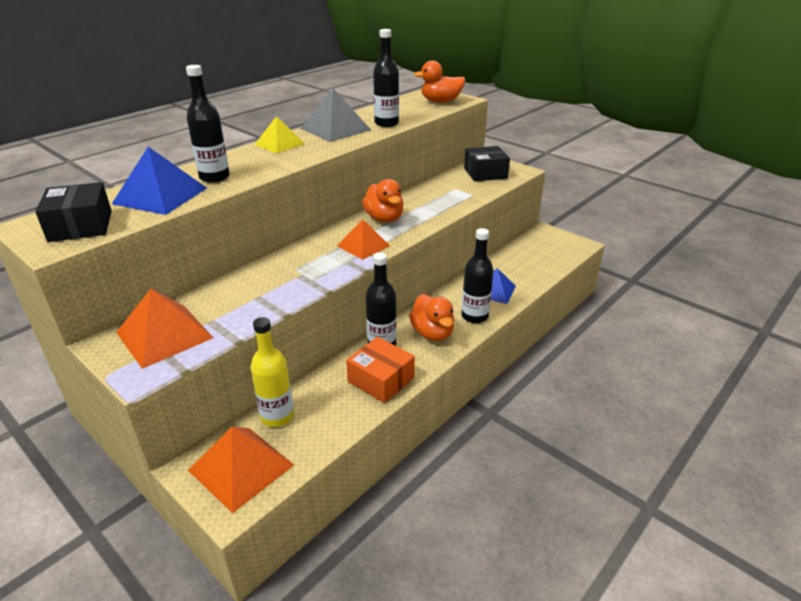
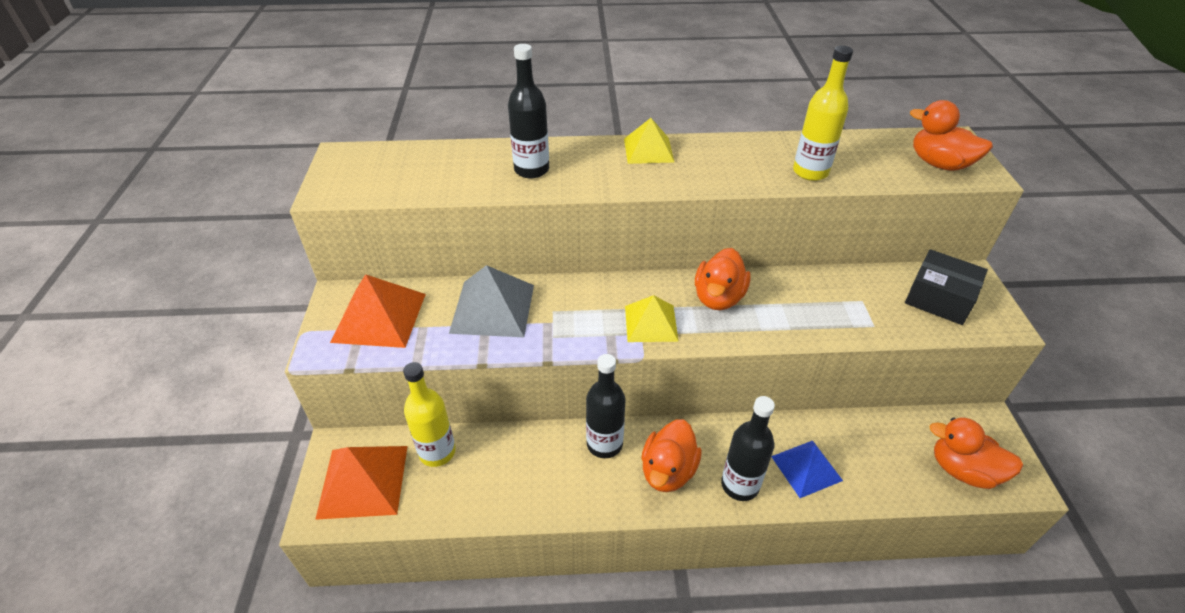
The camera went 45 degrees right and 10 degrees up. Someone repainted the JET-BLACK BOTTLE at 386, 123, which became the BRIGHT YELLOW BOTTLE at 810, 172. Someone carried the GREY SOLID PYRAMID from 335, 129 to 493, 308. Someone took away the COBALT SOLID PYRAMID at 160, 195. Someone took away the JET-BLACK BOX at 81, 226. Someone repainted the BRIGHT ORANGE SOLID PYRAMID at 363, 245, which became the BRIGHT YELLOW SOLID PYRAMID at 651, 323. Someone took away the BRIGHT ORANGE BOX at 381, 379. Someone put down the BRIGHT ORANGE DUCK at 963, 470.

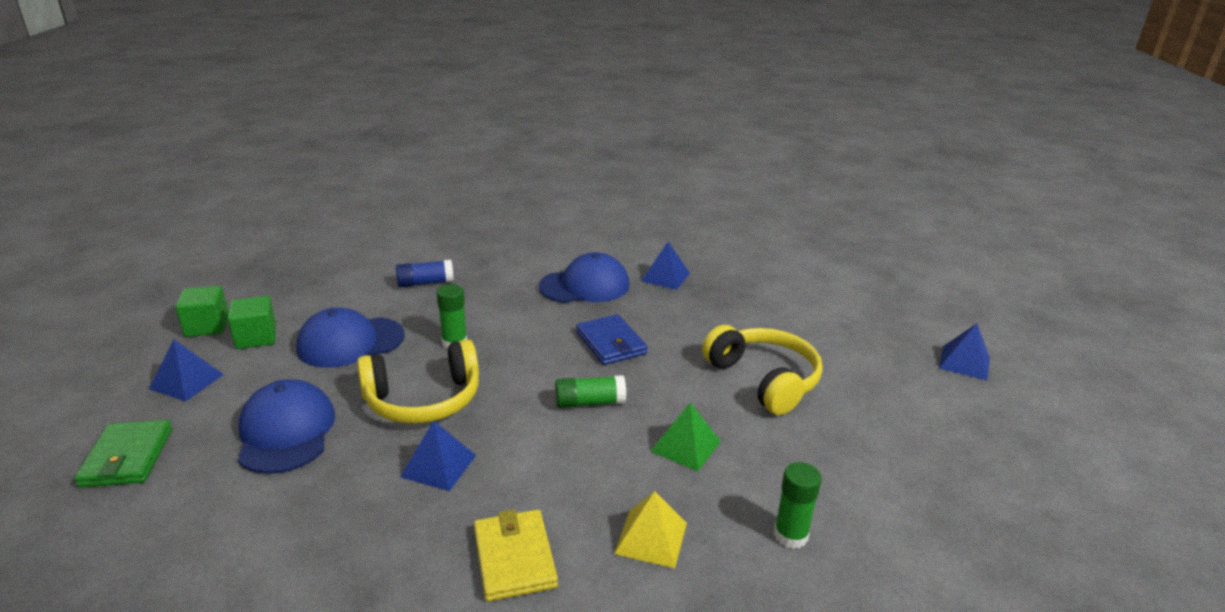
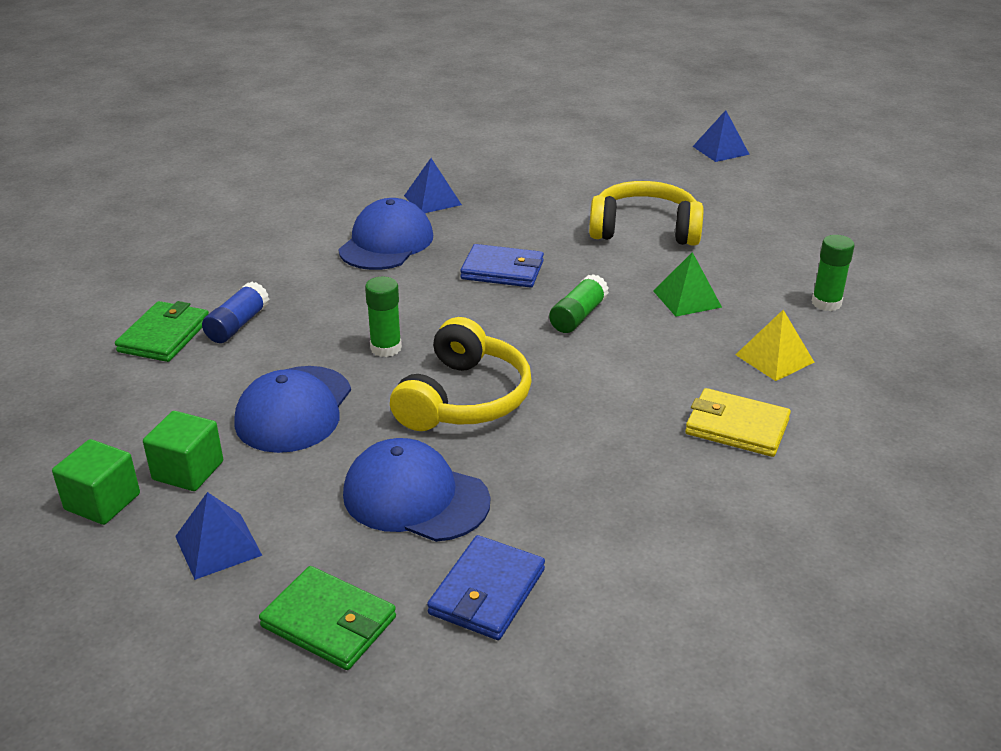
The camera went 50 degrees left and 5 degrees up. Someone took away the COBALT SOLID PYRAMID at 438, 466. Someone put down the GREEN WALLET at 164, 336. Someone put down the COBALT WALLET at 487, 592.

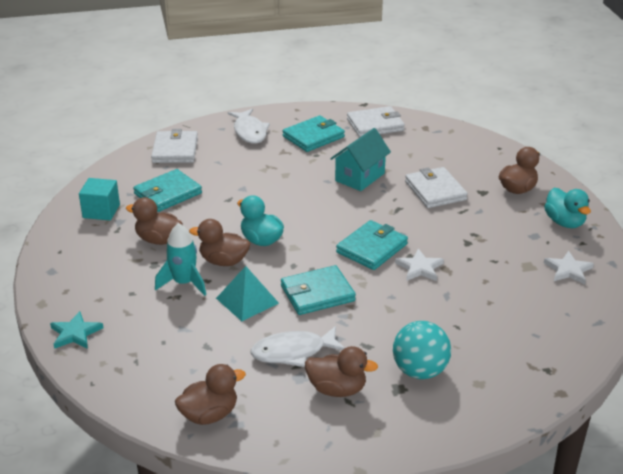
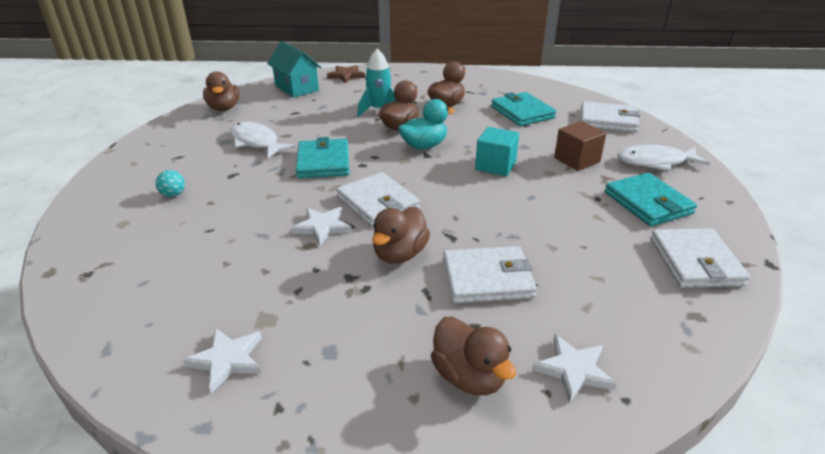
The camera went 105 degrees right and 0 degrees up. Someone carried the AQUA HOUSE from 360, 177 to 297, 88. Someone carried the AQUA BLOCK from 101, 211 to 495, 166. Someone took away the AQUA DUCK at 564, 222. Someone repainted the AQUA WALLET at 372, 248, which became the SNOW-WHITE WALLET at 378, 203. Someone took away the AQUA SOLID PYRAMID at 247, 300. Someone repainted the AQUA STAR at 75, 333, which became the RUSSET STAR at 346, 76. Someone scaled the AQUA SPHERE at 420, 371 by 0.48. Someone rotated the SNOW-WHITE TOY FISH at 293, 352 by 45 degrees counterclockwise. Someone carried the RUSSET DUCK from 337, 389 to 400, 254. Someone put down the RUSSET BLOCK at 577, 160. Someone put down the SNOW-WHITE STAR at 574, 370.

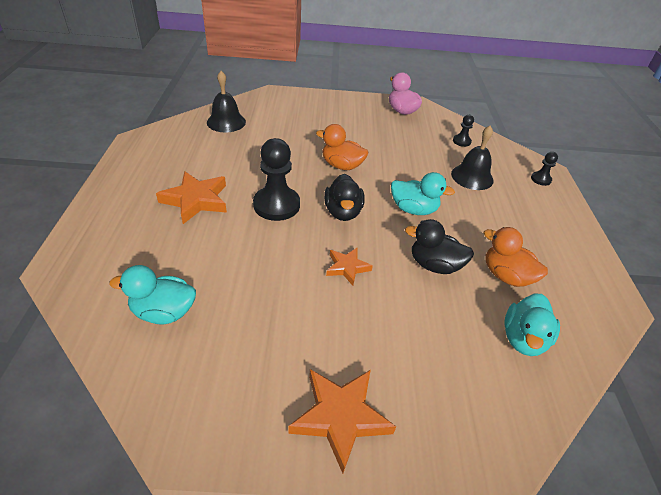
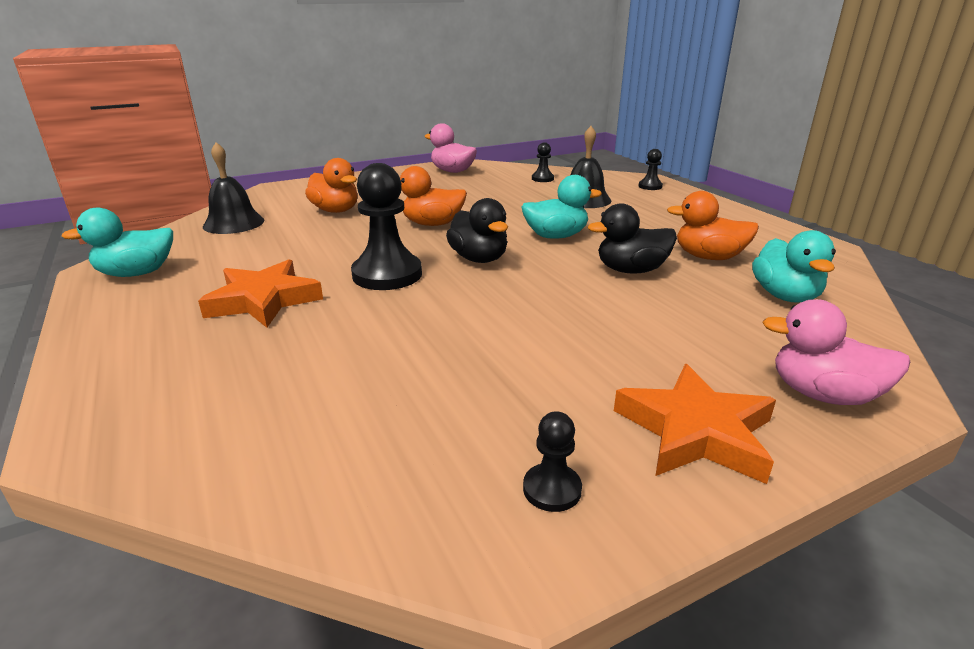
The camera went 25 degrees left and 15 degrees down. Someone took away the BRIGHT ORANGE STAR at 347, 267. Someone carried the AQUA DUCK from 164, 312 to 137, 273. Someone put down the BRIGHT ORANGE DUCK at 335, 211. Someone put down the ROSY DUCK at 823, 394. Someone put down the JET-BLACK GAME PAWN at 552, 489.

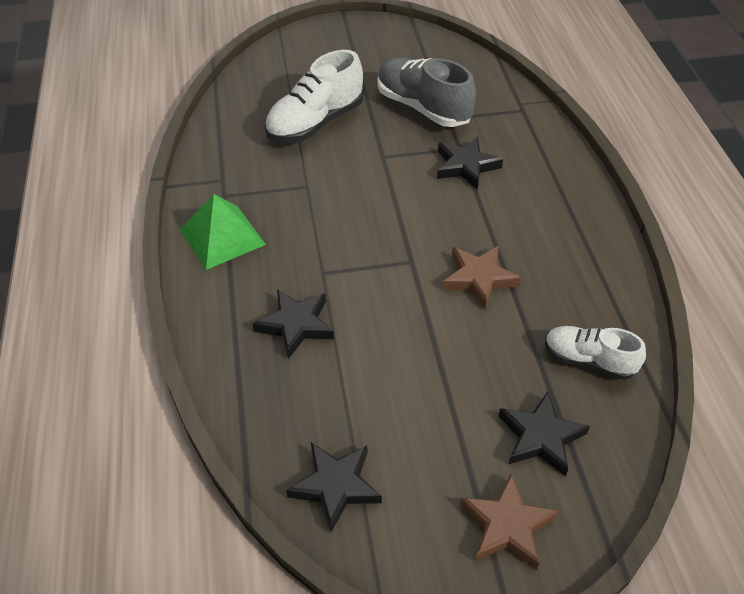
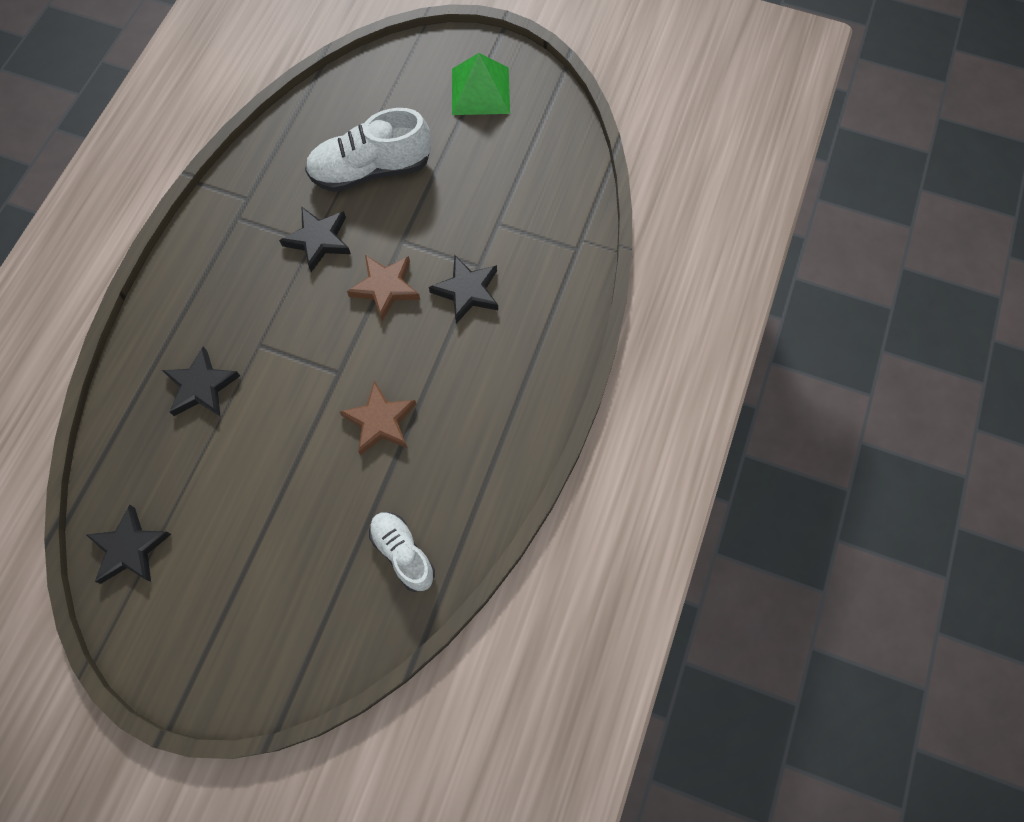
The camera went 30 degrees right and 20 degrees up. Someone took away the GREY SHOE at 423, 108. Someone carried the GREEN SOLID PYRAMID from 222, 237 to 480, 91. Someone carried the JET-BLACK STAR from 540, 437 to 318, 240. Someone carried the RUSSET STAR from 507, 525 to 385, 287.

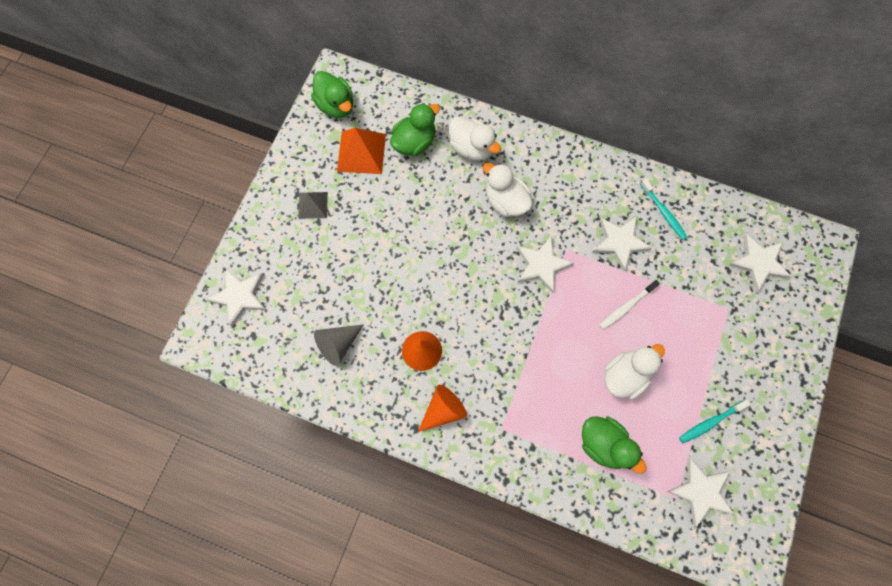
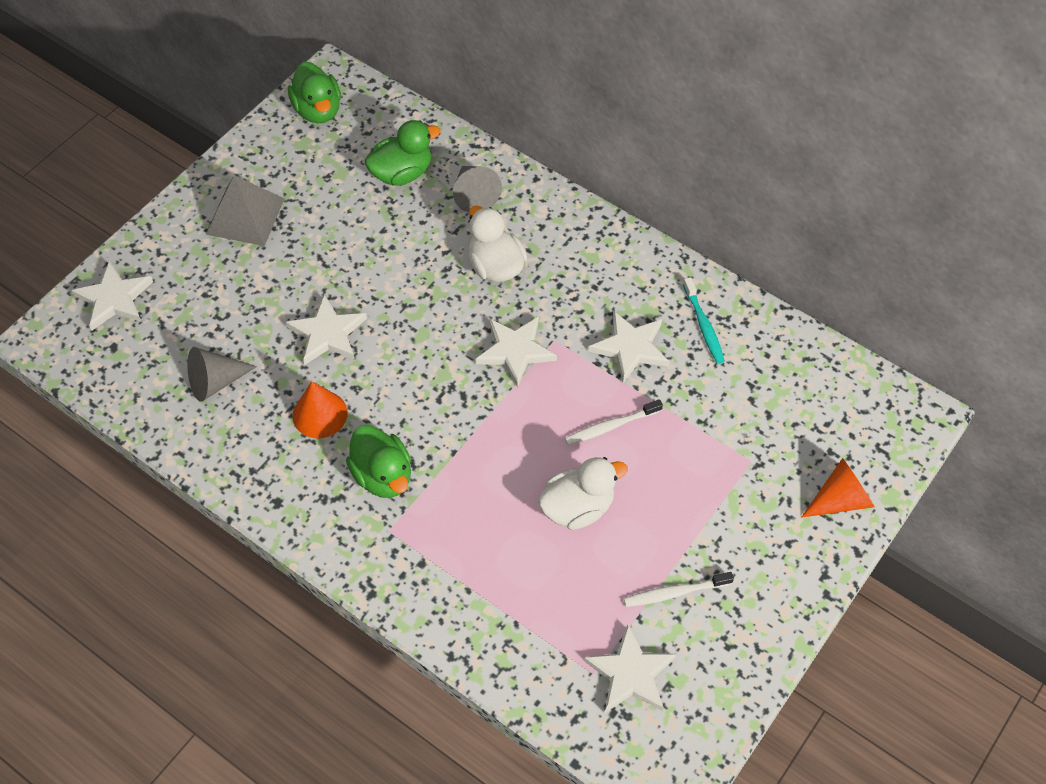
The camera went 15 degrees right and 15 degrees down. Someone swapped the SNOW-WHITE DUCK at 471, 148 for the GREY CONE SHAPE at 474, 195. Someone took away the BRIGHT ORANGE SOLID PYRAMID at 361, 152. Someone scaled the GREY SOLID PYRAMID at 313, 205 by 1.62. Someone carried the SNOW-WHITE STAR from 758, 263 to 327, 333. Someone carried the BRIGHT ORANGE CONE SHAPE from 443, 409 to 840, 499. Someone repainted the AQUA TOOTH BRUSH at 710, 422, which became the SNOW-WHITE TOOTH BRUSH at 675, 593. Someone carried the GREEN DUCK from 603, 444 to 383, 476.

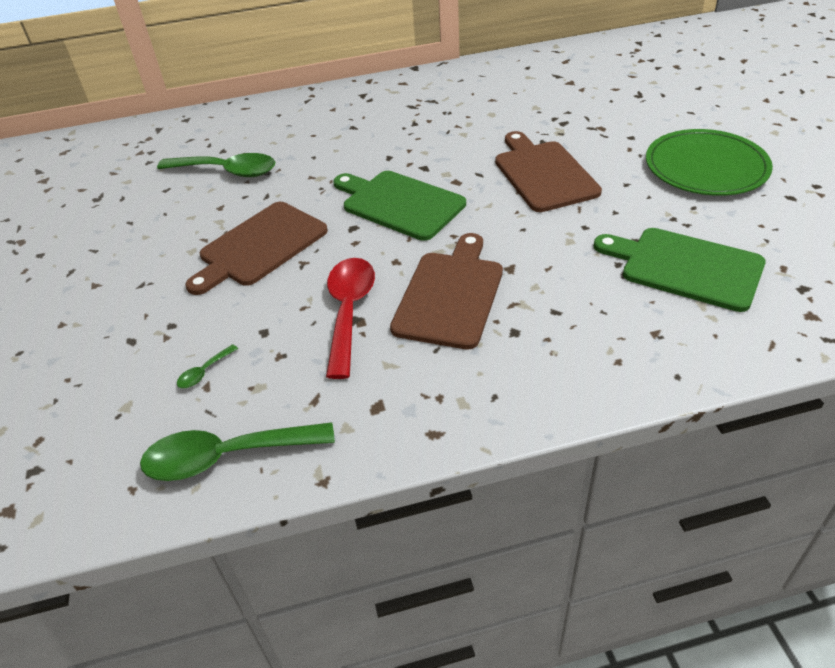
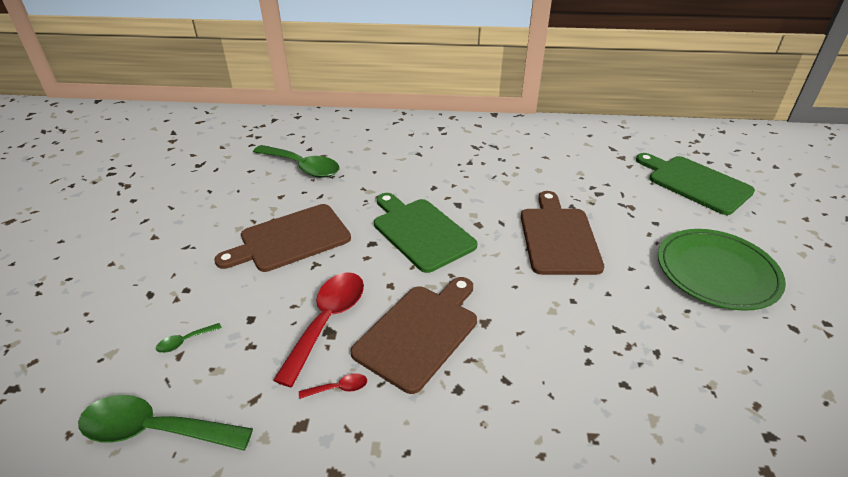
The camera went 15 degrees right and 5 degrees down. Someone carried the GREEN CUTTING BOARD from 685, 267 to 695, 183. Someone put down the CRIMSON TABLESPOON at 339, 388.

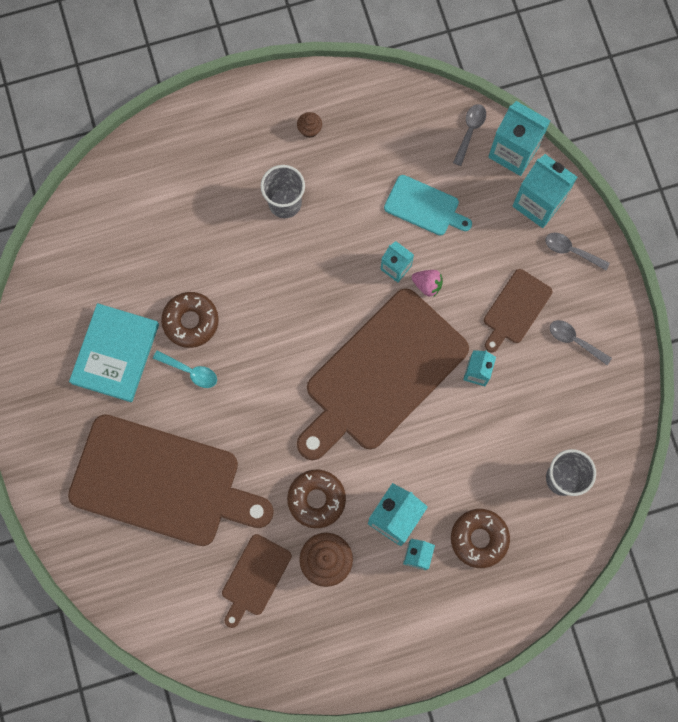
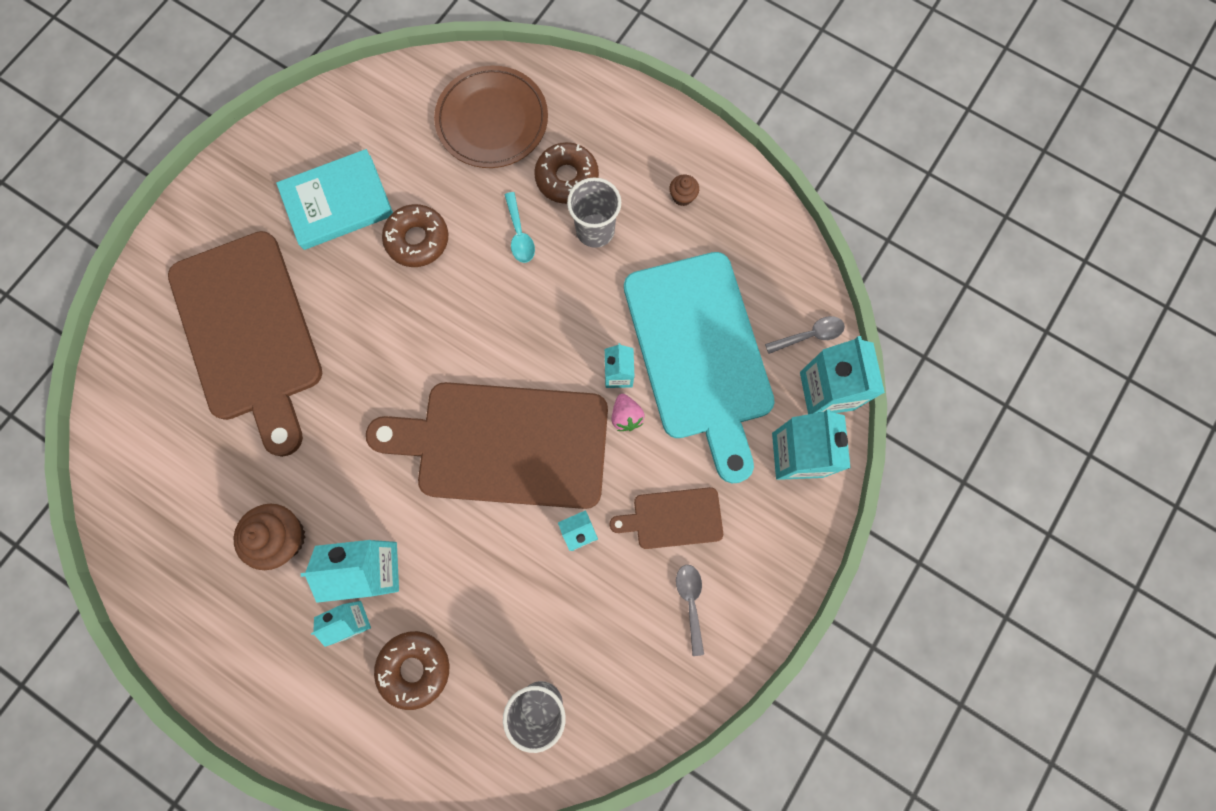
The camera went 50 degrees right and 0 degrees up. Someone scaled the AQUA CUTTING BOARD at 424, 207 by 2.18. Someone took away the GREY TABLESPOON at 571, 251. Someone carried the AQUA TABLESPOON from 190, 371 to 519, 234. Someone carried the RUSSET DOUGHNUT from 316, 499 to 567, 178. Someone took away the RUSSET CUTTING BOARD at 255, 578. Someone put down the RUSSET PLATE at 492, 120.

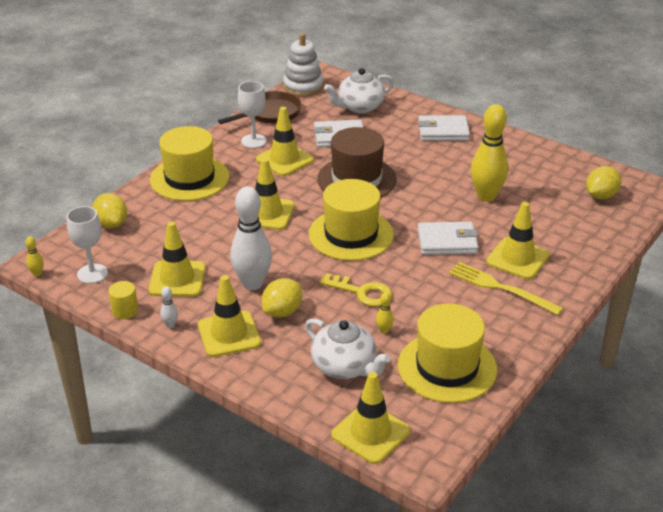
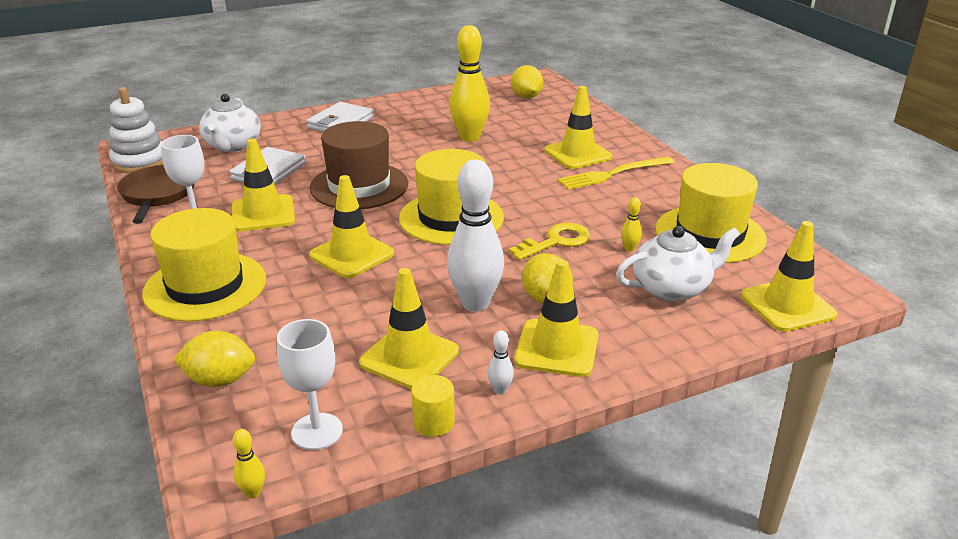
The camera went 60 degrees left and 5 degrees down. Someone took away the SNOW-WHITE WALLET at 447, 242.

